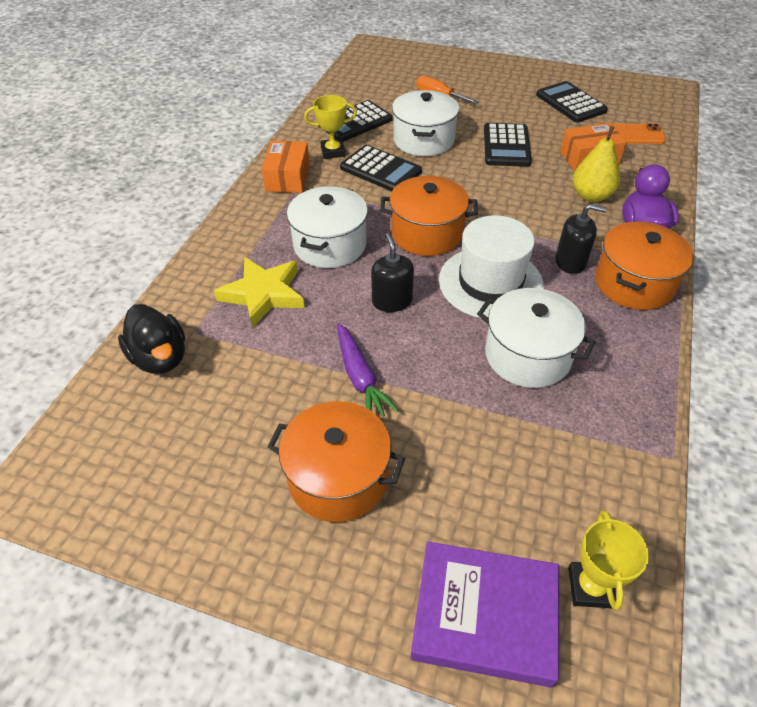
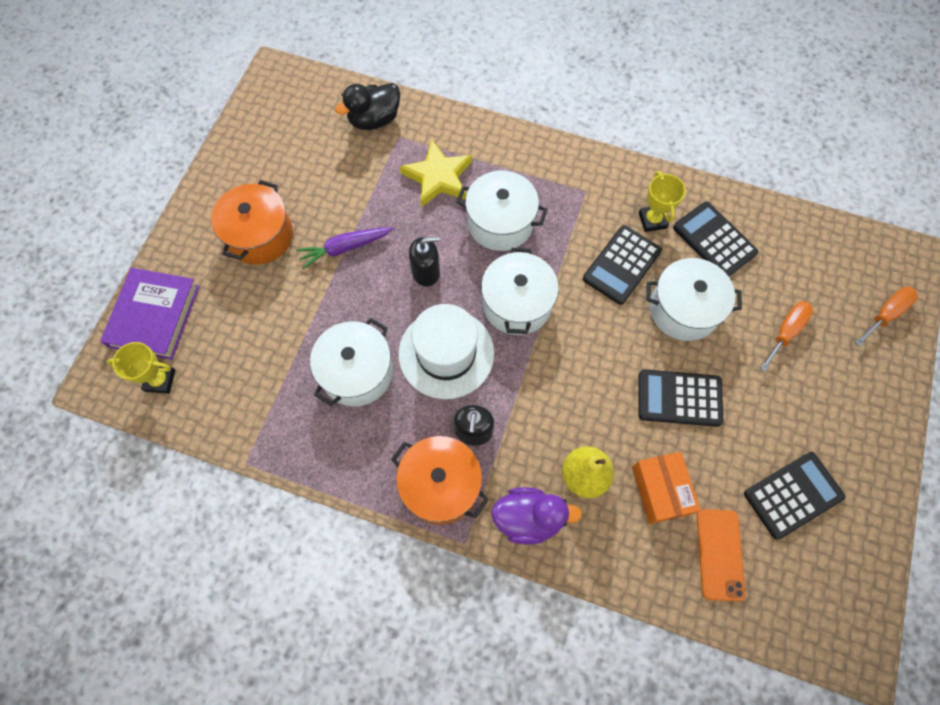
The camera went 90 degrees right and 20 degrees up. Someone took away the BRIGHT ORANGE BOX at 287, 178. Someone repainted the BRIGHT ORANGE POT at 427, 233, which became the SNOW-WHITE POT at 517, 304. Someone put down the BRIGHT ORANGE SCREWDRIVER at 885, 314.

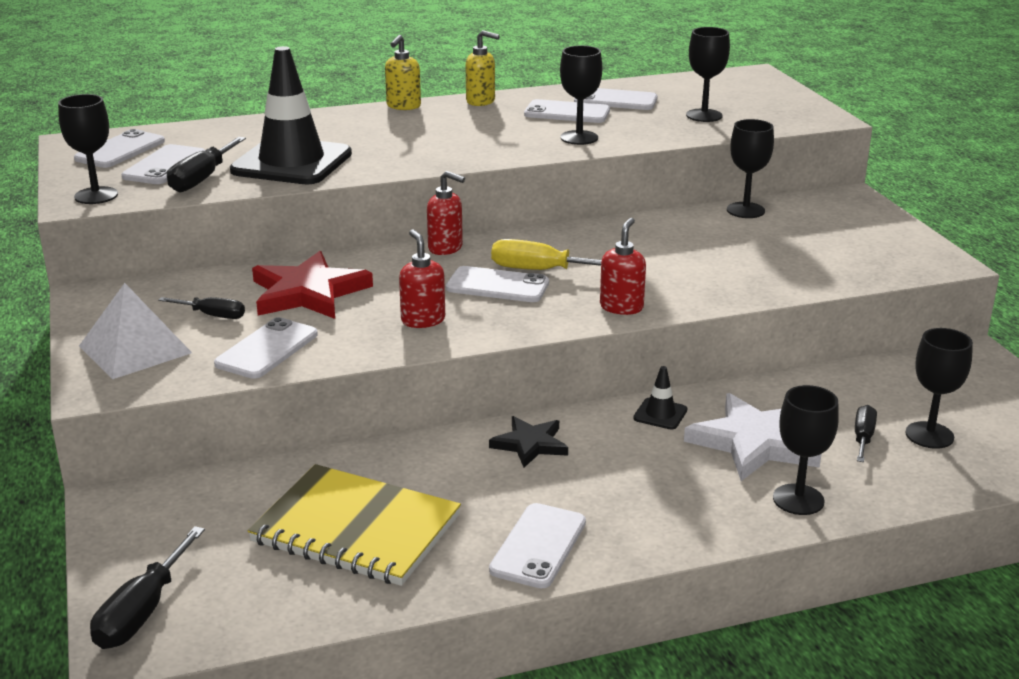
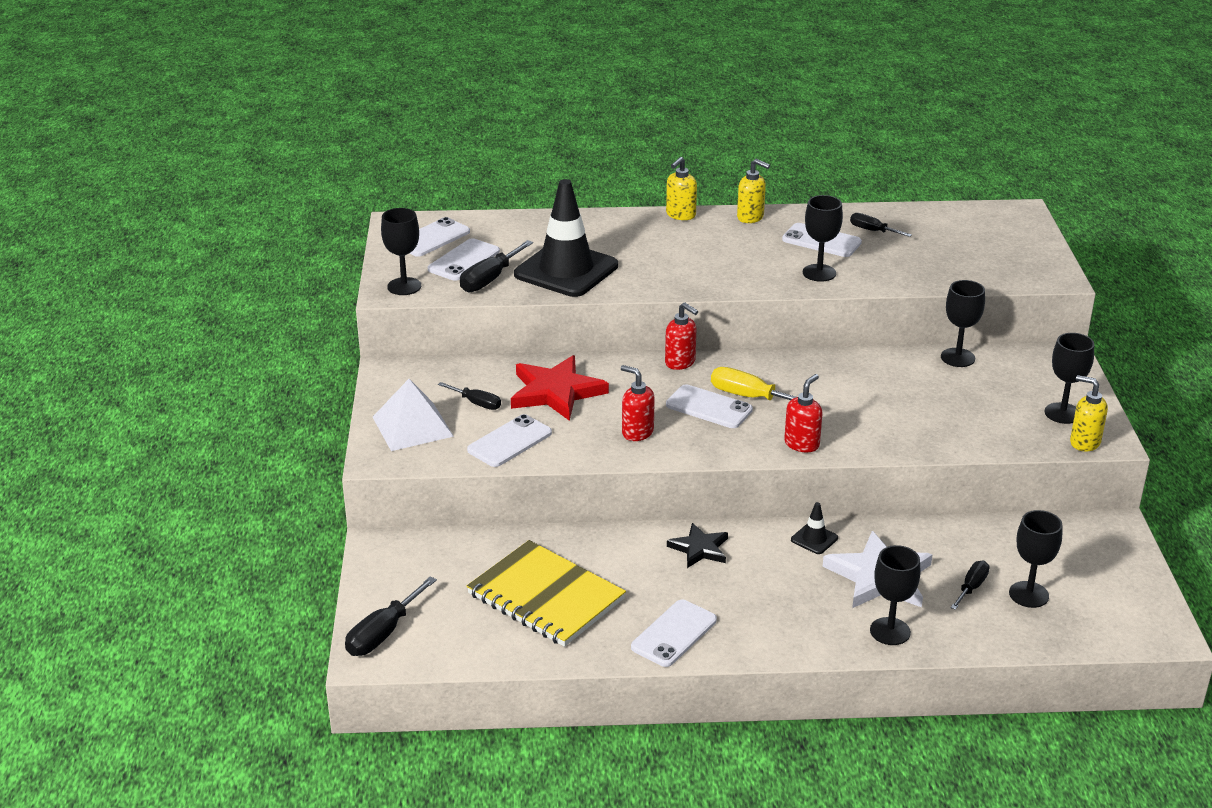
The camera went 15 degrees right and 5 degrees up. Someone carried the JET-BLACK CHALICE from 704, 115 to 1062, 413. Someone swapped the SNOW-WHITE MOBILE PHONE at 615, 100 for the JET-BLACK SCREWDRIVER at 872, 231. Someone rotated the CRIMSON SOAP DISPENSER at 423, 320 by 45 degrees counterclockwise. Someone put down the BRIGHT YELLOW SOAP DISPENSER at 1084, 442.

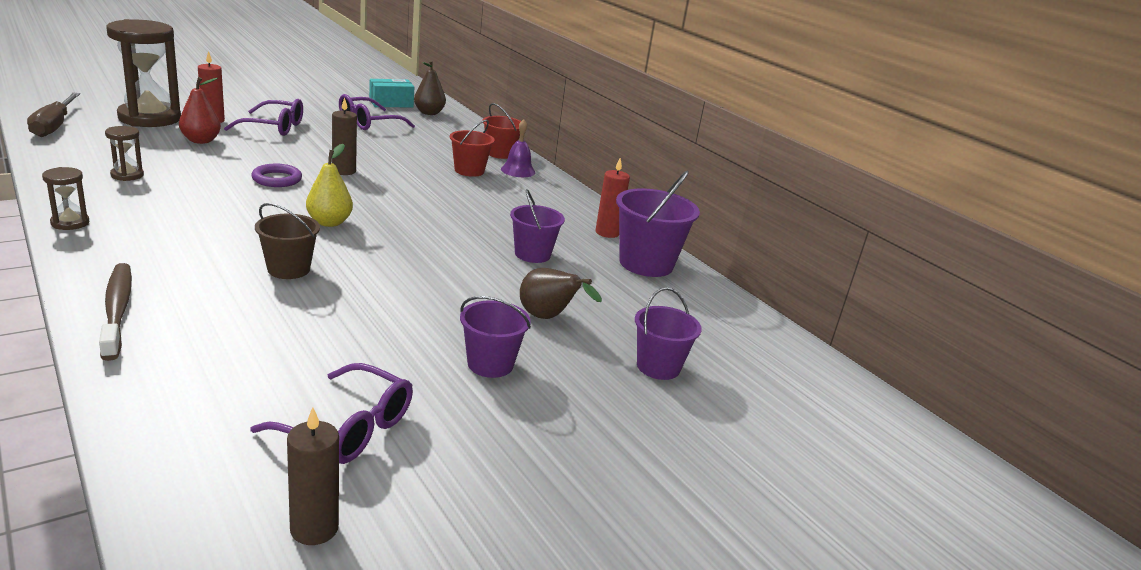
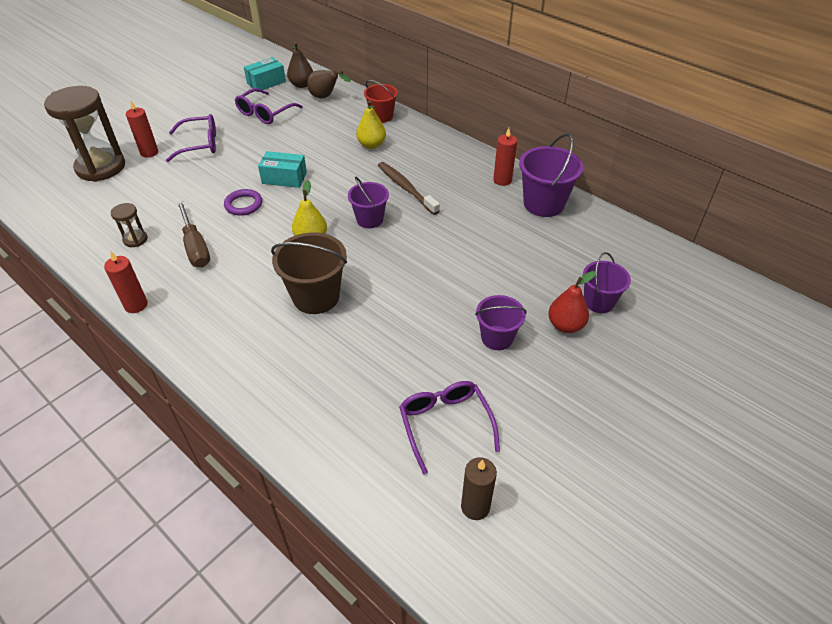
The camera went 10 degrees left and 20 degrees up. Someone carried the CRIMSON TOY PEAR from 201, 141 to 565, 325. Someone carried the RUSSET SCREWDRIVER from 54, 126 to 195, 246. Someone swapped the RUSSET PILLAR CANDLE at 344, 171 for the AQUA BOX at 284, 178. Someone took away the PURPLE BELL at 518, 170. Someone swapped the CRIMSON BUCKET at 469, 171 for the BRIGHT YELLOW TOY PEAR at 371, 145. Someone swapped the RUSSET HOURGLASS at 70, 223 for the CRIMSON PILLAR CANDLE at 136, 305. Someone carried the PURPLE BUCKET from 532, 254 to 370, 219. Someone scaled the RUSSET BUCKET at 288, 269 by 1.55. Someone carried the RUSSET TOOTH BRUSH from 117, 310 to 406, 188. Someone carried the RUSSET TOY PEAR from 548, 318 to 325, 97. Someone rotated the PURPLE SPECTACLES at 348, 428 by 120 degrees counterclockwise.

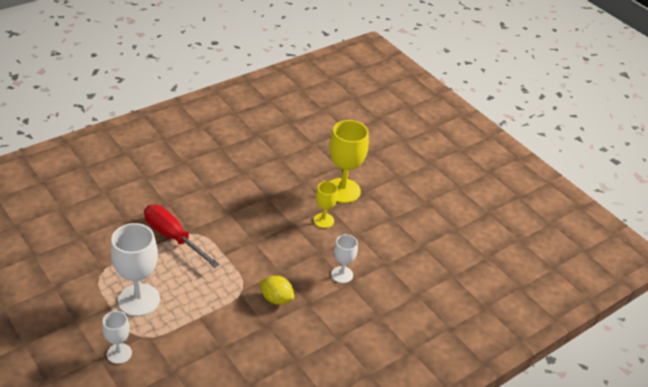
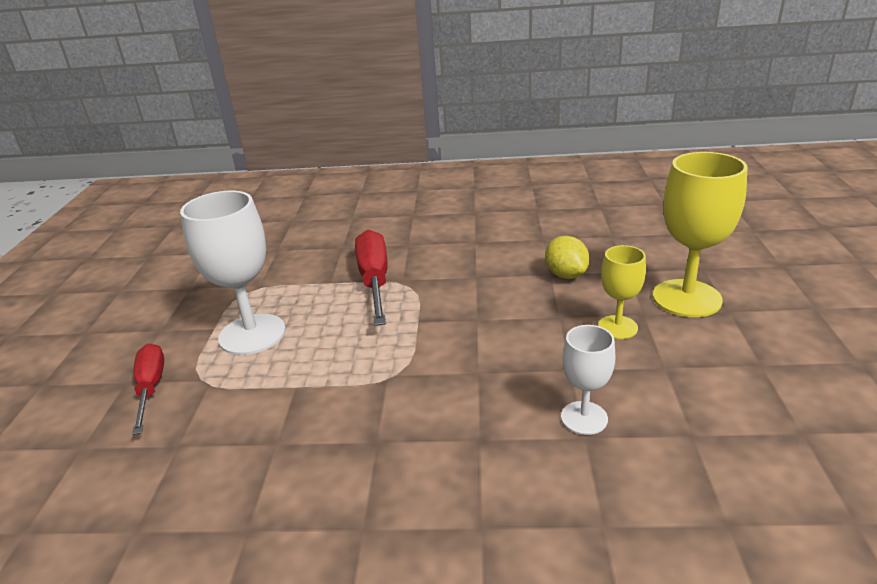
The camera went 45 degrees right and 10 degrees down. Someone carried the BRIGHT YELLOW LEMON from 276, 299 to 566, 275. Someone swapped the SNOW-WHITE CHALICE at 119, 353 for the CRIMSON SCREWDRIVER at 151, 387.

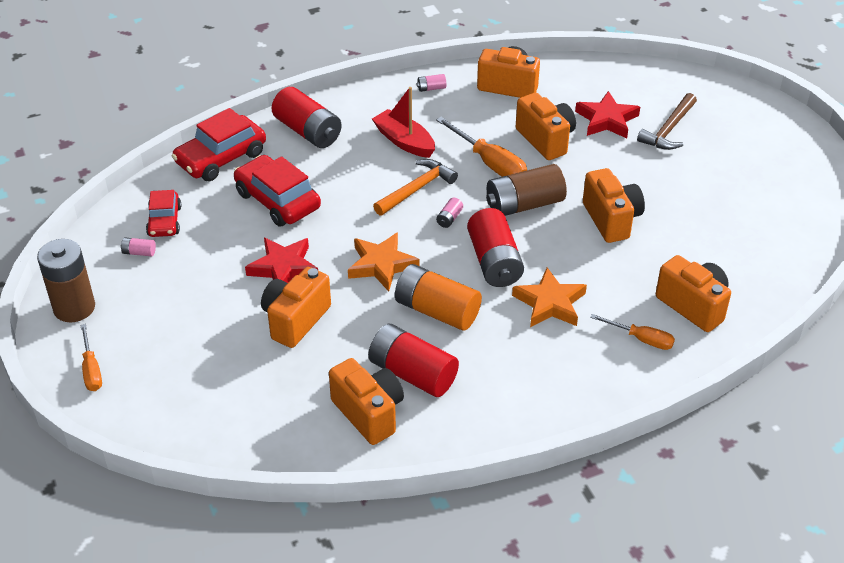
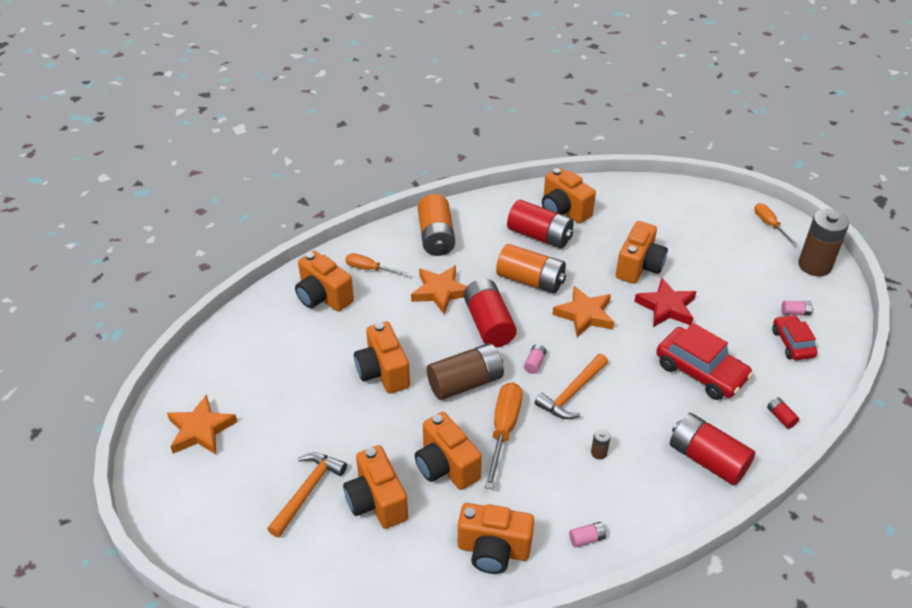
The camera went 175 degrees right and 0 degrees up. Someone swapped the CRIMSON BOAT at 404, 141 for the RUSSET POWER CELL at 599, 453. Someone swapped the CRIMSON STAR at 606, 120 for the BRIGHT ORANGE CAMERA at 376, 501. Someone repainted the RUSSET CARPENTER'S HAMMER at 669, 129, which became the BRIGHT ORANGE CARPENTER'S HAMMER at 307, 491. Someone swapped the CRIMSON TOY CAR at 221, 158 for the CRIMSON POWER CELL at 781, 417. Someone rotated the BRIGHT ORANGE SCREWDRIVER at 490, 163 by 60 degrees clockwise. Someone put down the BRIGHT ORANGE POWER CELL at 436, 237. Someone put down the BRIGHT ORANGE STAR at 201, 430.

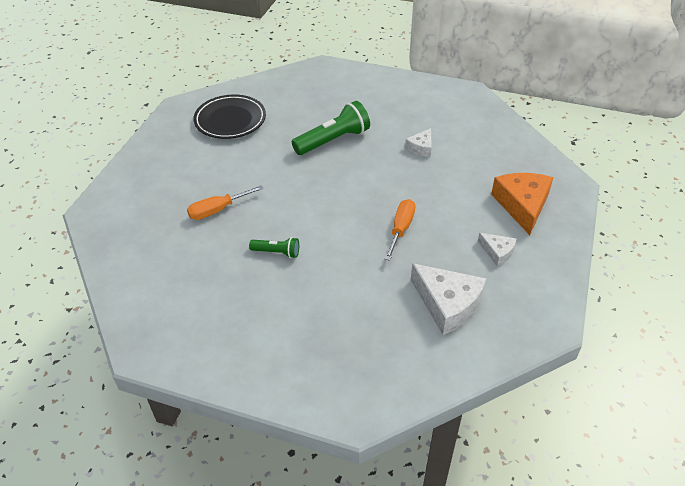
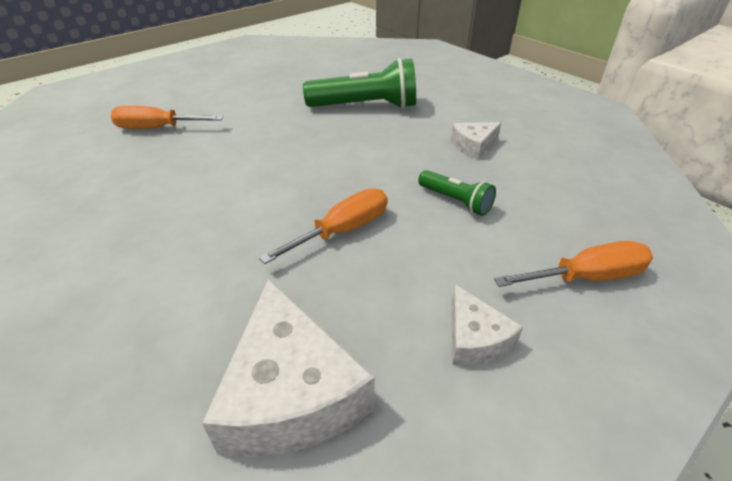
The camera went 30 degrees right and 5 degrees down. Someone took away the JET-BLACK PLATE at 230, 120. Someone swapped the BRIGHT ORANGE CHEESE at 522, 205 for the BRIGHT ORANGE SCREWDRIVER at 586, 277. Someone carried the GREEN FLASHLIGHT from 277, 252 to 456, 201.

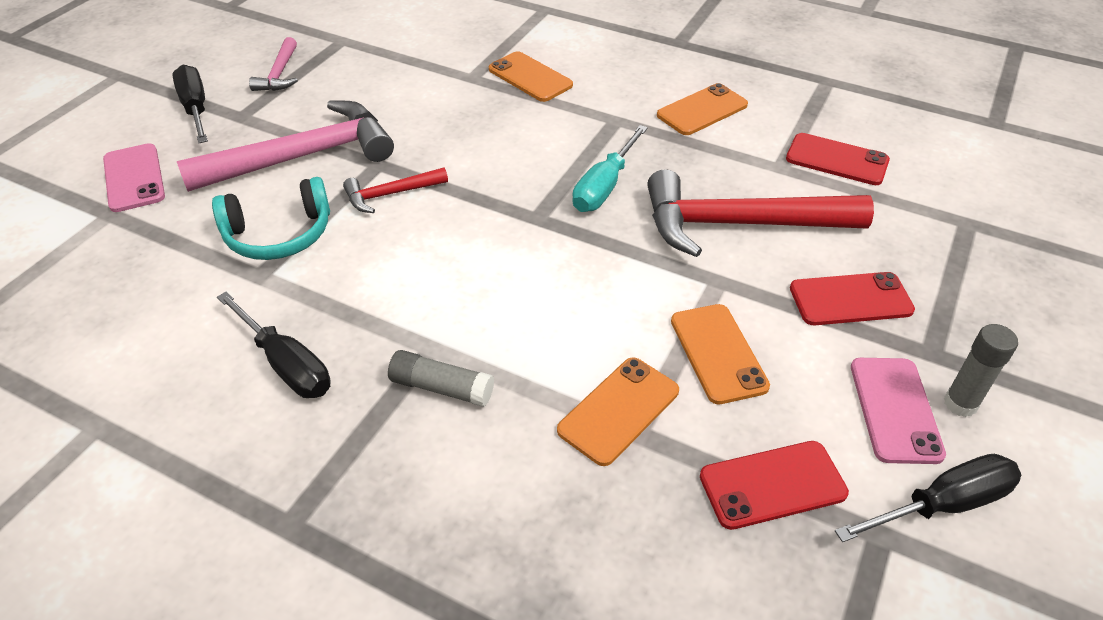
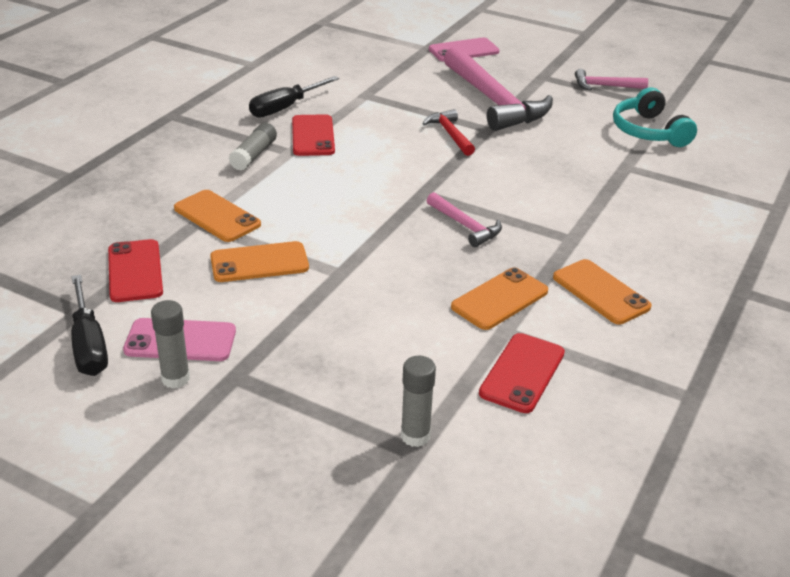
The camera went 90 degrees right and 10 degrees down. Someone carried the BRIGHT ORANGE MOBILE PHONE from 530, 77 to 500, 299. Someone took away the JET-BLACK SCREWDRIVER at 195, 108. Someone swapped the AQUA SCREWDRIVER at 604, 187 for the ROSY CARPENTER'S HAMMER at 465, 226. Someone took away the CRIMSON CARPENTER'S HAMMER at 739, 224. Someone carried the AQUA HEADPHONES from 279, 234 to 649, 131. Someone carried the CRIMSON MOBILE PHONE from 850, 299 to 313, 136. Someone put down the GREY STICK OF GLUE at 415, 436.

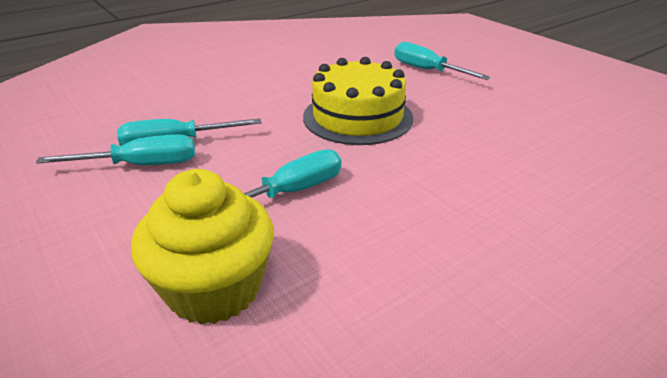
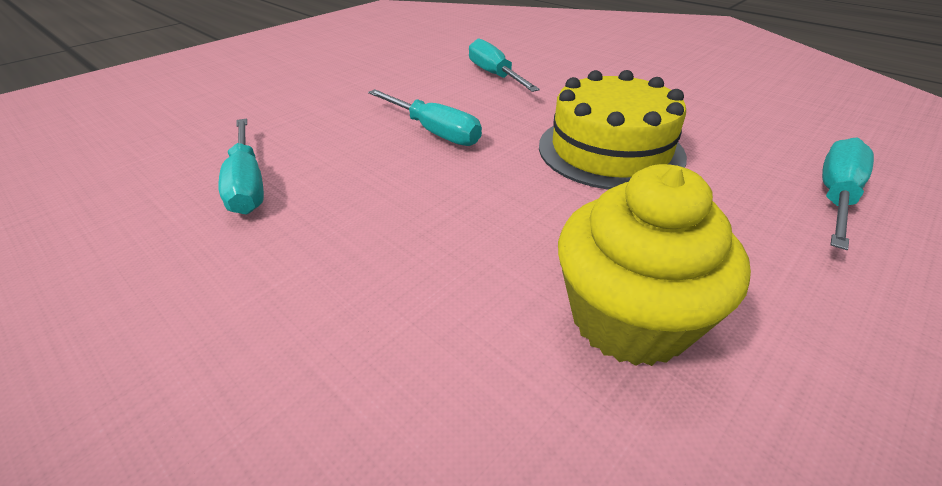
The camera went 80 degrees right and 5 degrees up. Someone carried the AQUA SCREWDRIVER from 141, 165 to 248, 184. Someone carried the BRIGHT YELLOW MUFFIN from 214, 289 to 629, 318.

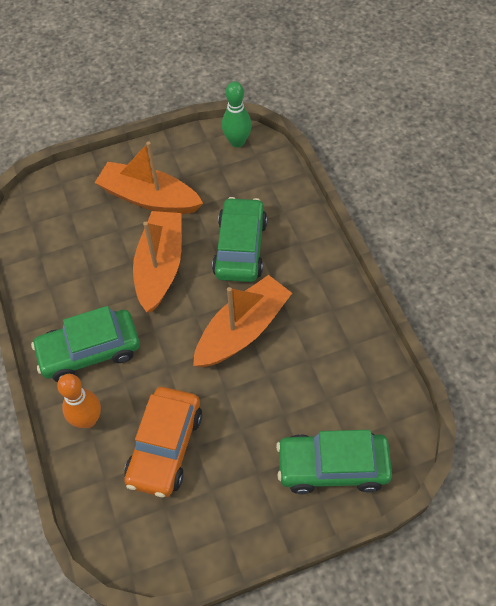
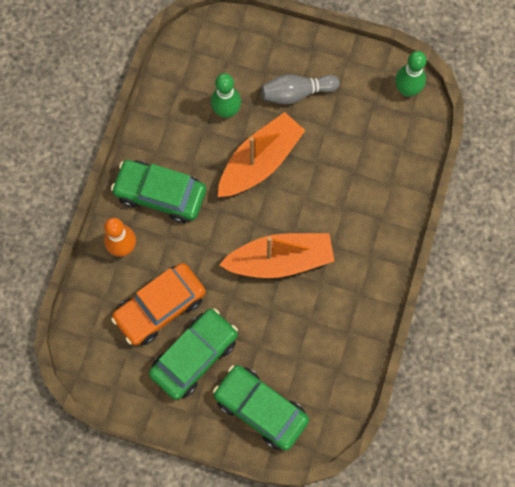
The camera went 35 degrees right and 15 degrees up. Someone swapped the BRIGHT ORANGE BOAT at 149, 198 for the GREY TENPIN at 297, 93. Someone carried the GREEN TOY CAR from 240, 248 to 194, 356. Someone put down the GREEN TENPIN at 226, 111.

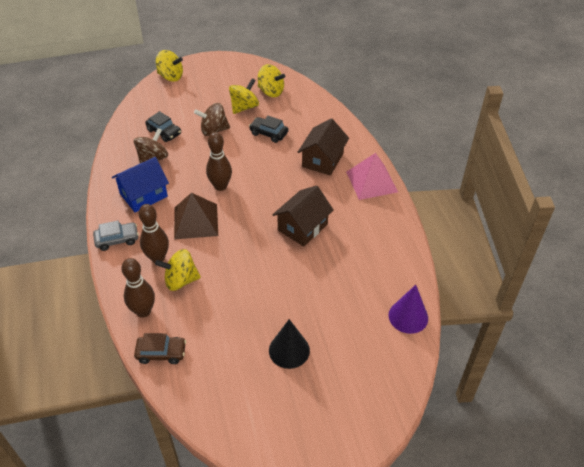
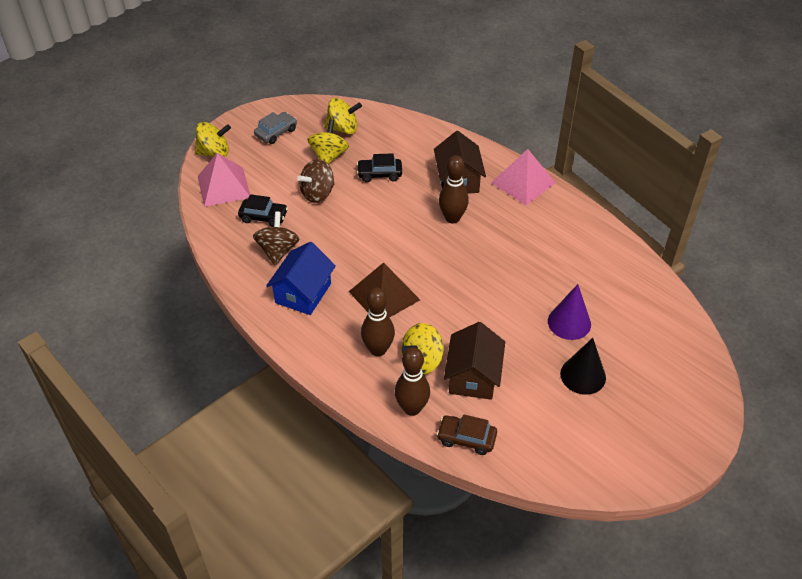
The camera went 30 degrees left and 0 degrees up. Someone carried the RUSSET TENPIN from 220, 186 to 452, 218. Someone carried the RUSSET HOUSE from 302, 227 to 473, 376. Someone carried the GREY TOY CAR from 117, 240 to 276, 132. Someone carried the PURPLE CONE SHAPE from 408, 316 to 569, 322. Someone rotated the RUSSET TOY CAR at 161, 353 by 135 degrees counterclockwise. Someone put down the ROSY SOLID PYRAMID at 223, 186.

